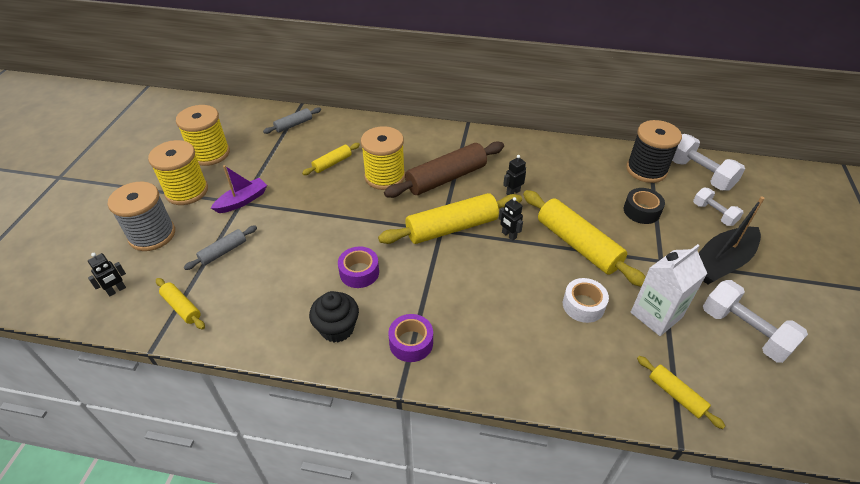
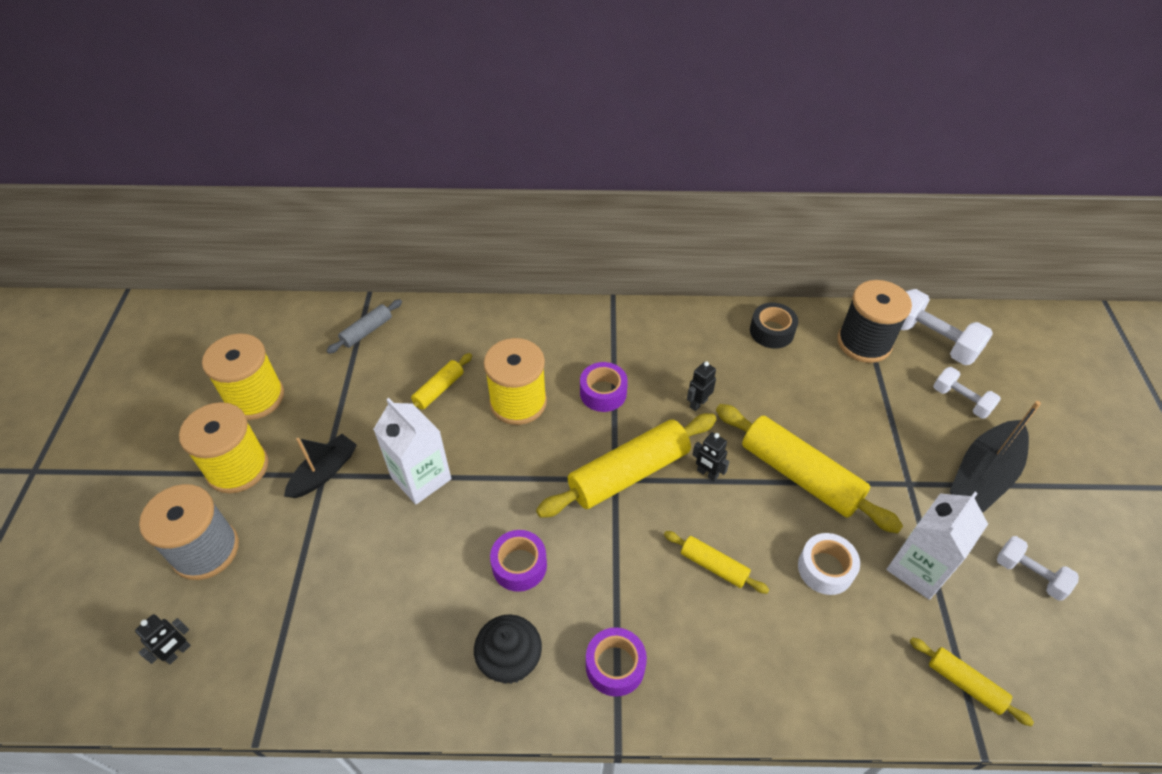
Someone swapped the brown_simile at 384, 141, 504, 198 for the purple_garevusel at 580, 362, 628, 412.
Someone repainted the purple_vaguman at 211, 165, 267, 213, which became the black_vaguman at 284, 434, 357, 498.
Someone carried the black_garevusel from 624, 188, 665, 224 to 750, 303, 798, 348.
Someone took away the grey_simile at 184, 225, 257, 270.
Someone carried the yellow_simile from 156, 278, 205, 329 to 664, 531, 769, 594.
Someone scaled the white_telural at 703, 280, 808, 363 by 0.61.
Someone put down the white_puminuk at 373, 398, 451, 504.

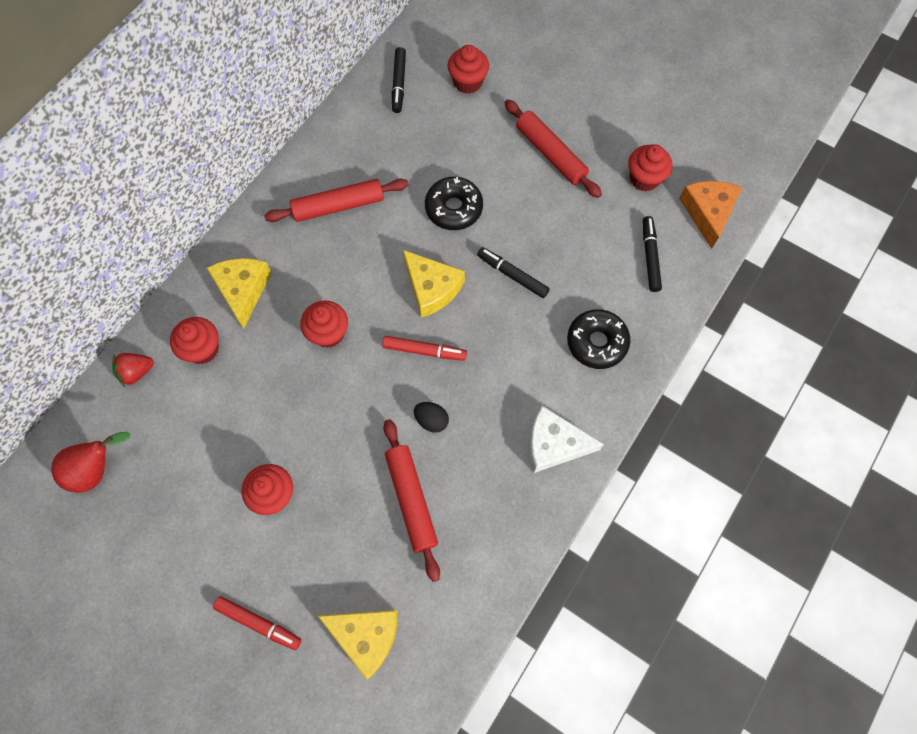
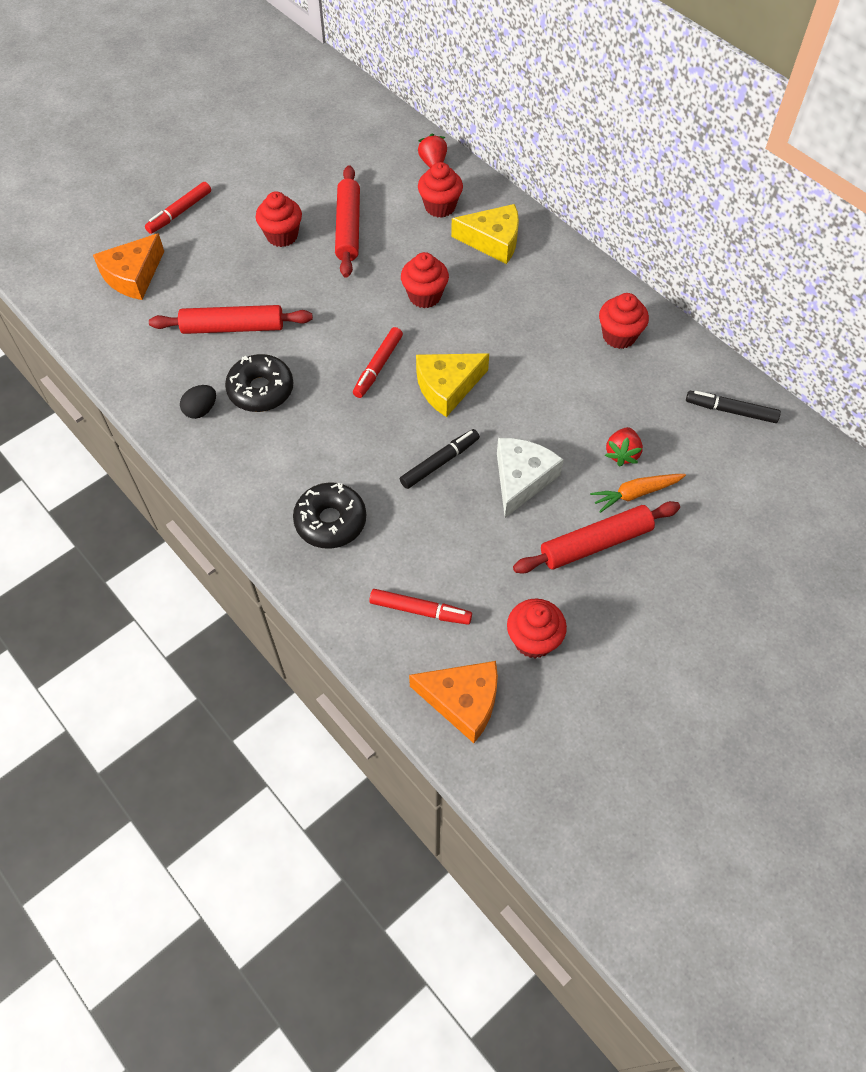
Someone carried the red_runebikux from 448, 45, 489, 94 to 599, 293, 649, 349.
Someone carried the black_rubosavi from 425, 177, 483, 230 to 225, 354, 293, 412.
Someone carried the red_simile from 264, 179, 409, 222 to 335, 165, 360, 278.
Someone repainted the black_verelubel at 643, 216, 662, 292, which became the red_verelubel at 369, 589, 472, 625.
Someone carried the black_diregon from 414, 402, 449, 433 to 180, 385, 216, 419.
Someone carried the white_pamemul from 529, 406, 604, 473 to 497, 438, 564, 518.
Someone took away the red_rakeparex at 51, 432, 130, 493.
Someone repainted the yellow_pamemul at 318, 610, 398, 680, which became the orange_pamemul at 93, 233, 164, 300.
Someone put down the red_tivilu at 605, 427, 643, 467.
Someone put down the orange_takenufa at 590, 474, 686, 513.

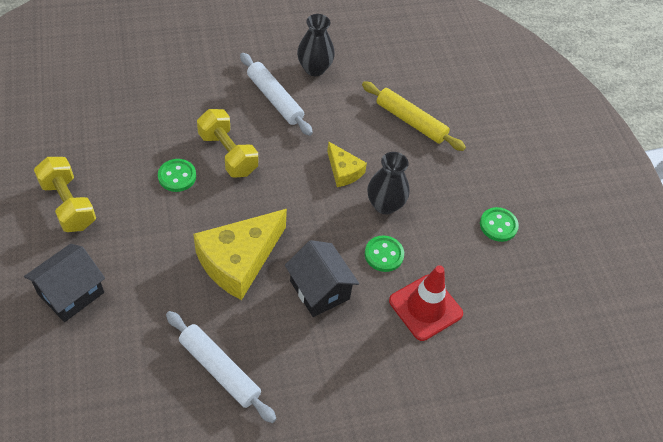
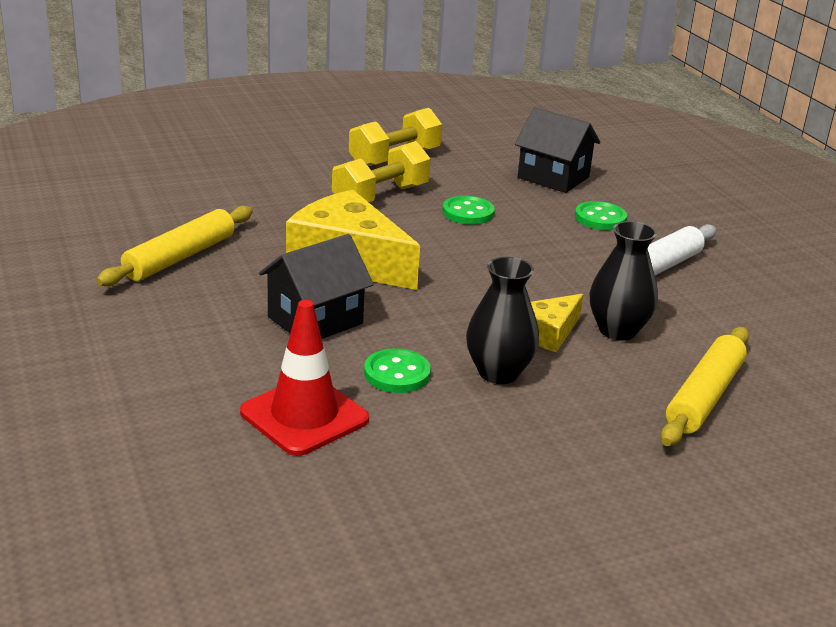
Someone carried the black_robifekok from 297, 14, 335, 76 to 589, 221, 658, 341.
Someone carried the yellow_telural from 197, 109, 258, 178 to 332, 141, 431, 202.
Someone carried the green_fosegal from 480, 207, 519, 242 to 575, 201, 627, 230.
Someone carried the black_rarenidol from 24, 244, 105, 322 to 515, 107, 600, 193.
Someone repainted the white_simile at 166, 311, 276, 423, which became the yellow_simile at 97, 206, 253, 287.

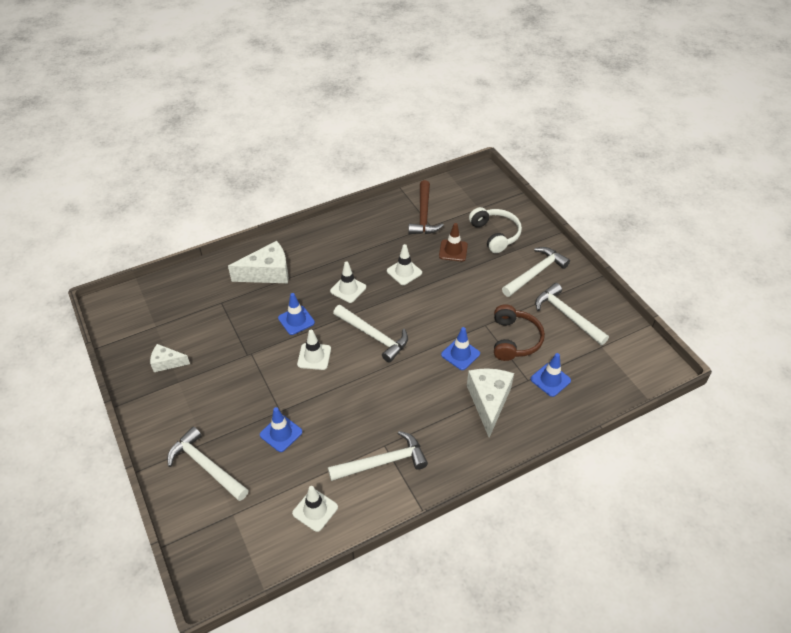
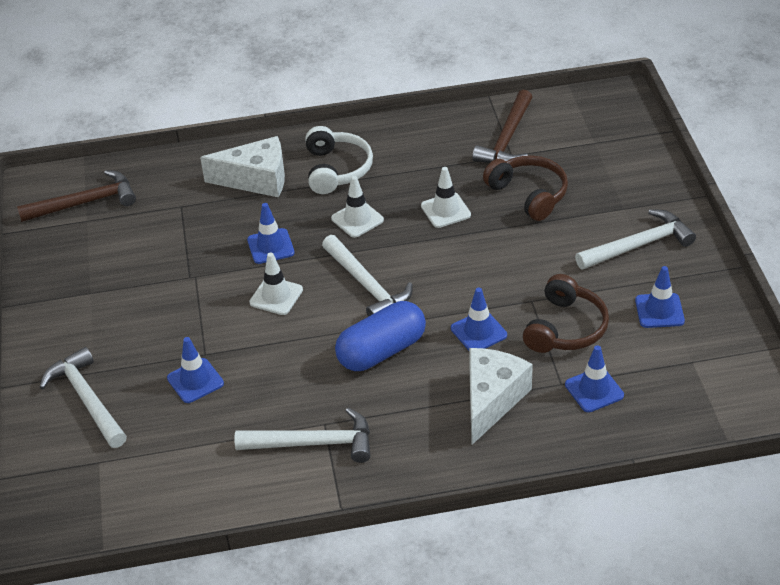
Someone carried the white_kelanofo from 469, 207, 522, 253 to 305, 126, 373, 194.
Someone swapped the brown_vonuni at 439, 223, 468, 261 for the brown_kelanofo at 483, 155, 568, 221.
Someone swapped the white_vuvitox at 535, 283, 609, 345 for the blue_vonuni at 635, 266, 685, 328.
Someone took away the white_pamemul at 150, 344, 190, 372.
Someone took away the white_vonuni at 292, 486, 338, 532.
Someone put down the brown_vuvitox at 17, 170, 136, 222.
Someone put down the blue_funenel at 335, 301, 426, 371.

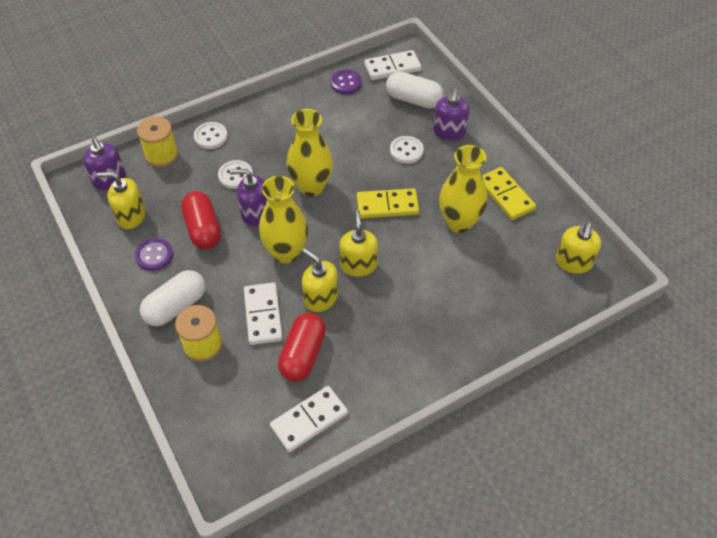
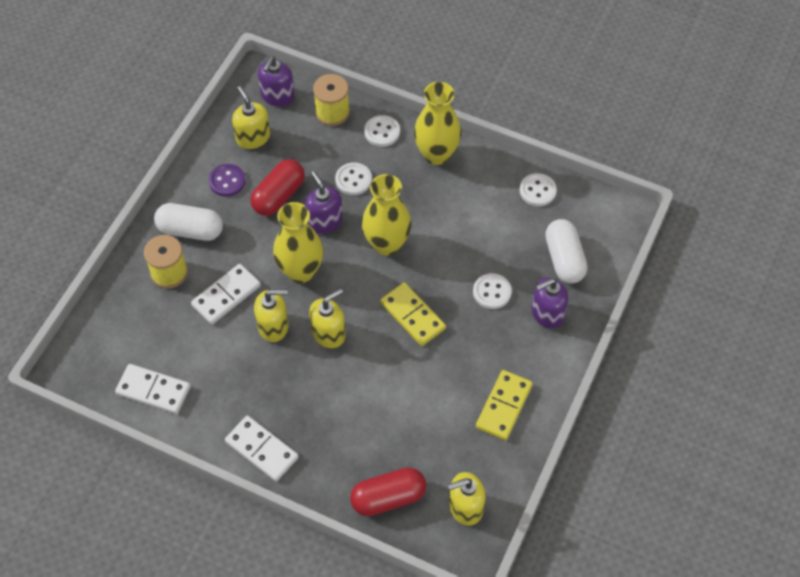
Someone carried the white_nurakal from 364, 50, 421, 80 to 225, 415, 299, 481.
Someone repainted the purple_fosegal at 331, 69, 362, 94, which became the white_fosegal at 519, 173, 557, 206.
Someone carried the yellow_robifekok from 439, 145, 487, 233 to 414, 82, 461, 165.
Someone rotated the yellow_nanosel at 302, 248, 338, 312 by 75 degrees clockwise.
Someone carried the red_funenel from 278, 312, 326, 382 to 350, 467, 426, 516.

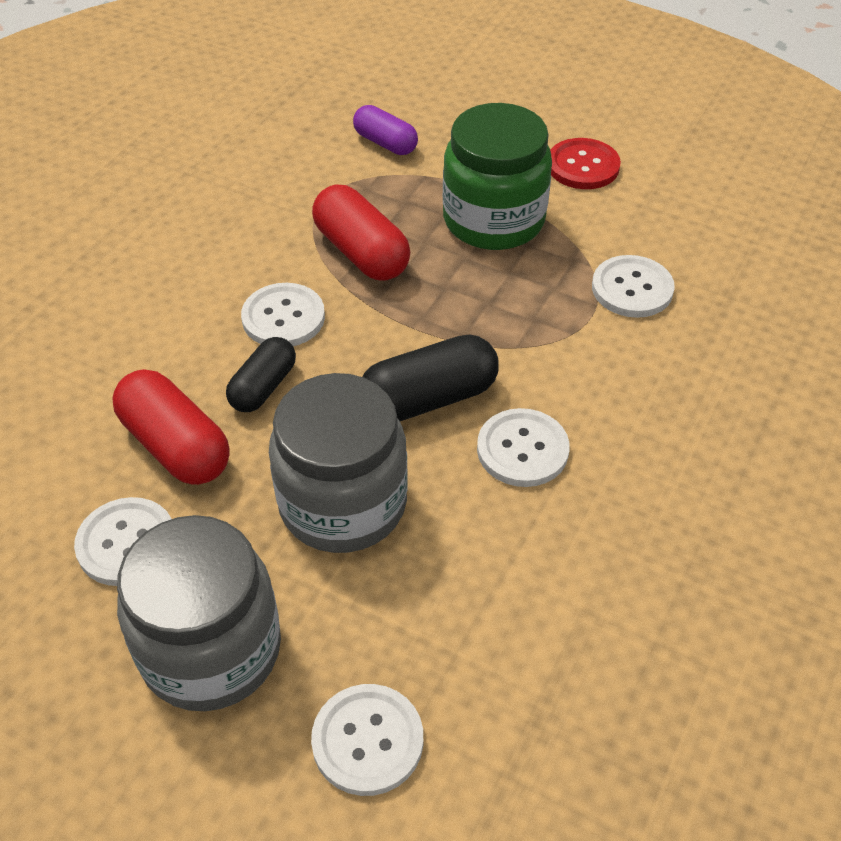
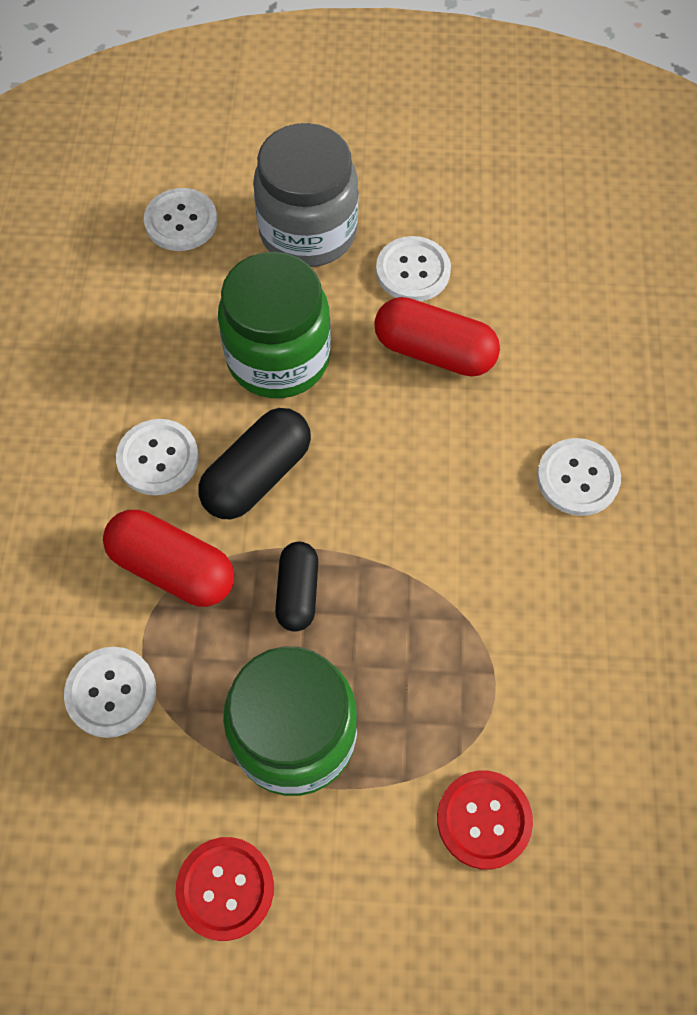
Someone swapped the purple_funenel at 353, 105, 418, 155 for the red_fosegal at 437, 770, 533, 870.
Someone carried the red_funenel from 312, 185, 410, 281 to 103, 510, 234, 607.
Someone carried the white_fosegal from 241, 283, 325, 346 to 537, 438, 621, 516.
Someone carried the black_funenel from 226, 337, 296, 412 to 275, 542, 318, 632.
Someone repainted the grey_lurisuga at 269, 373, 408, 553, which became the green_lurisuga at 218, 252, 331, 398.

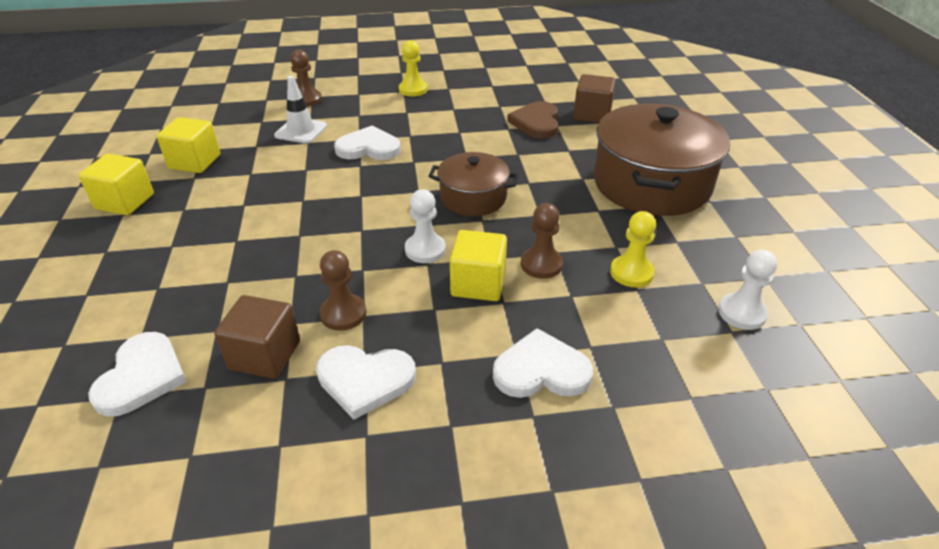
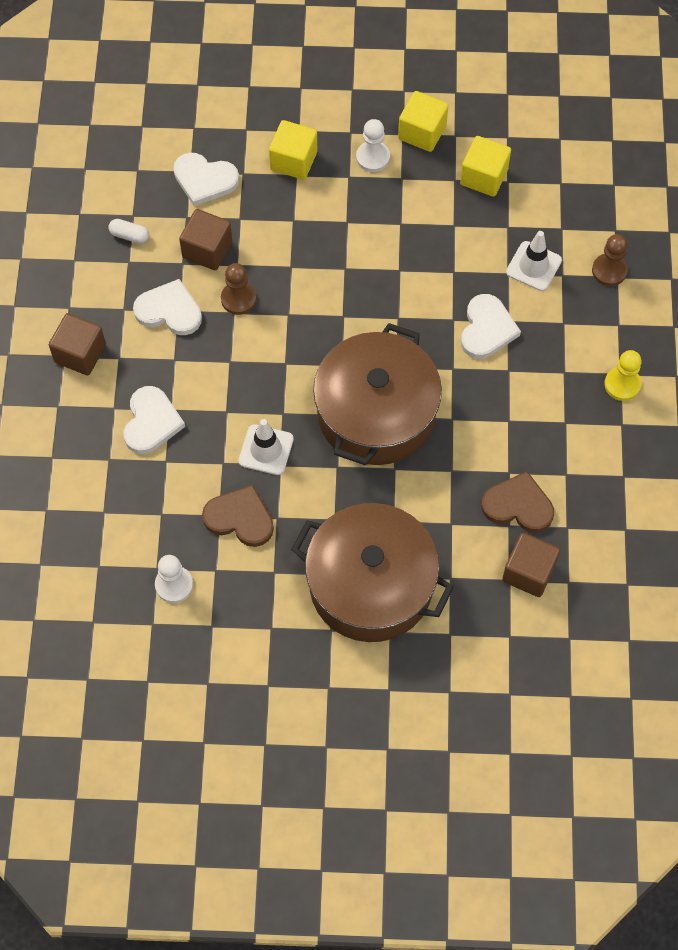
Someone scaled the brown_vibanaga at 428, 152, 518, 216 by 1.81.
Someone carried the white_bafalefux from 405, 189, 446, 263 to 356, 119, 390, 172.
Someone swapped the brown_bafalefux at 521, 203, 563, 279 for the white_vonuni at 239, 419, 294, 475.
Someone swapped the yellow_bafalefux at 610, 211, 656, 287 for the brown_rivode at 202, 485, 274, 547.
Someone carried the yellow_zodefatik from 450, 230, 507, 301 to 269, 120, 317, 180.
Someone rotated the white_rivode at 316, 345, 416, 420 by 90 degrees clockwise.
Someone put down the white_funenel at 108, 219, 149, 244.
Someone put down the brown_zodefatik at 49, 313, 106, 376.

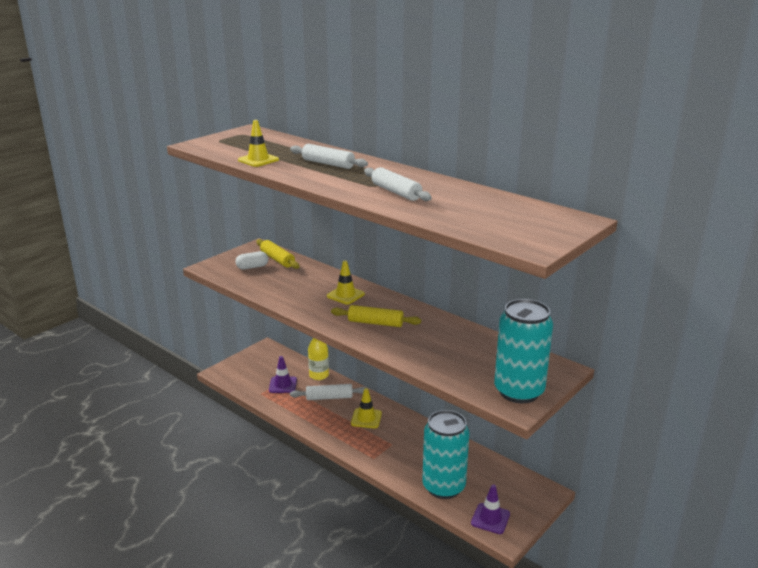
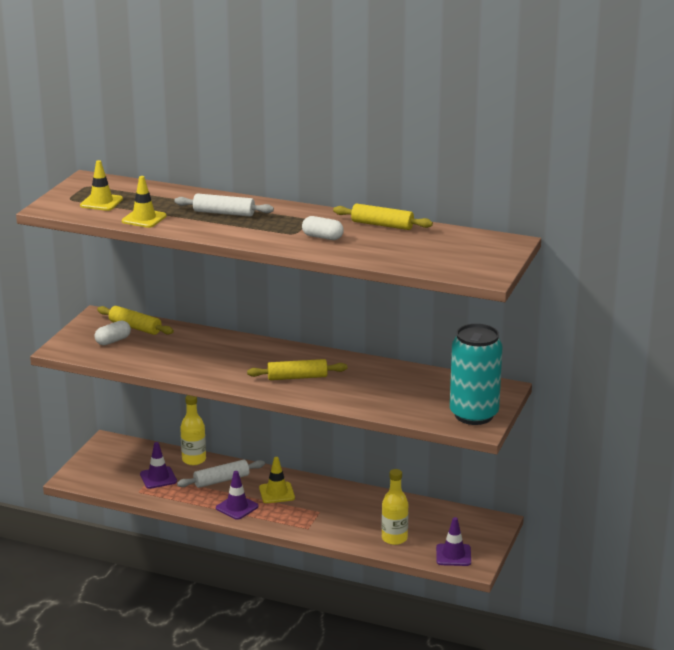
Someone swapped the white_simile at 364, 167, 432, 201 for the white_funenel at 302, 216, 344, 240.
Someone carried the yellow_vonuni from 327, 260, 365, 305 to 80, 160, 123, 211.
Someone swapped the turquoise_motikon at 422, 410, 469, 499 for the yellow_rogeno at 382, 469, 408, 545.
Someone put down the yellow_simile at 333, 203, 433, 230.
Someone put down the purple_vonuni at 216, 471, 258, 520.

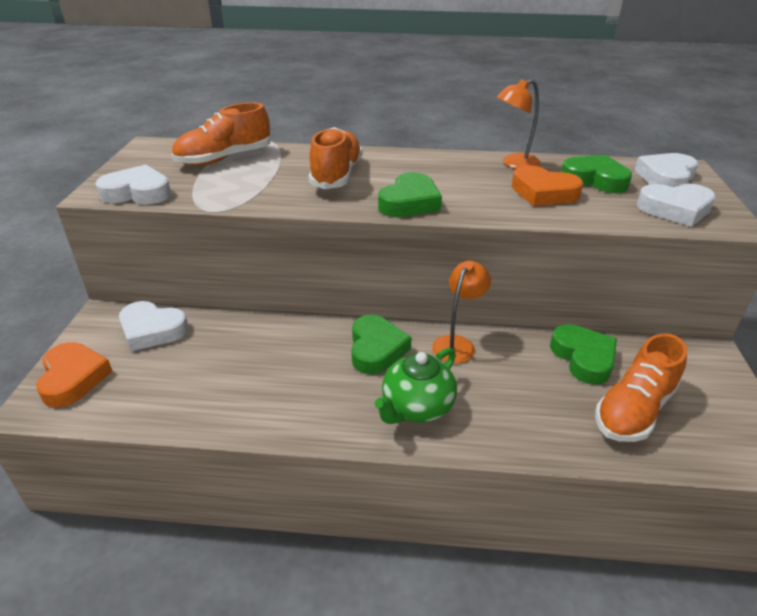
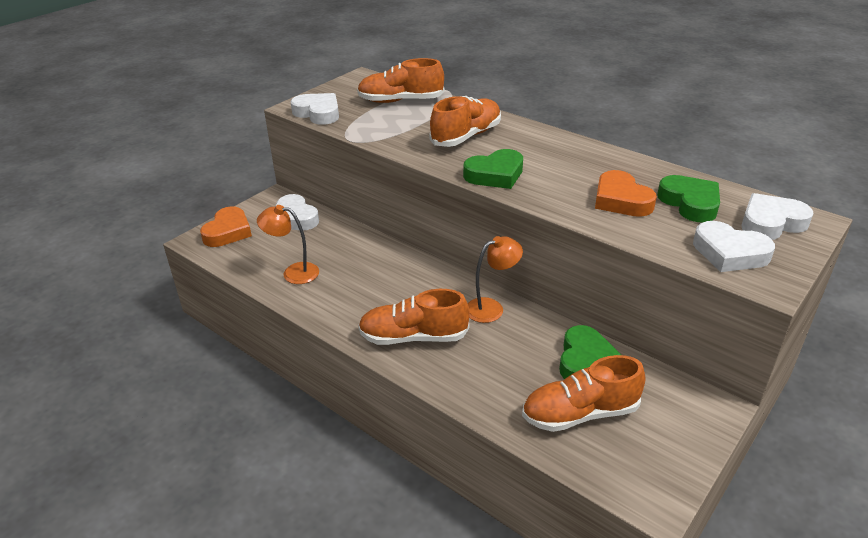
Someone carried the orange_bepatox from 497, 79, 541, 169 to 257, 205, 319, 284.
Someone took away the green_rivode at 351, 315, 412, 374.
Someone swapped the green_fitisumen at 375, 348, 457, 424 for the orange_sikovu at 358, 289, 470, 345.

